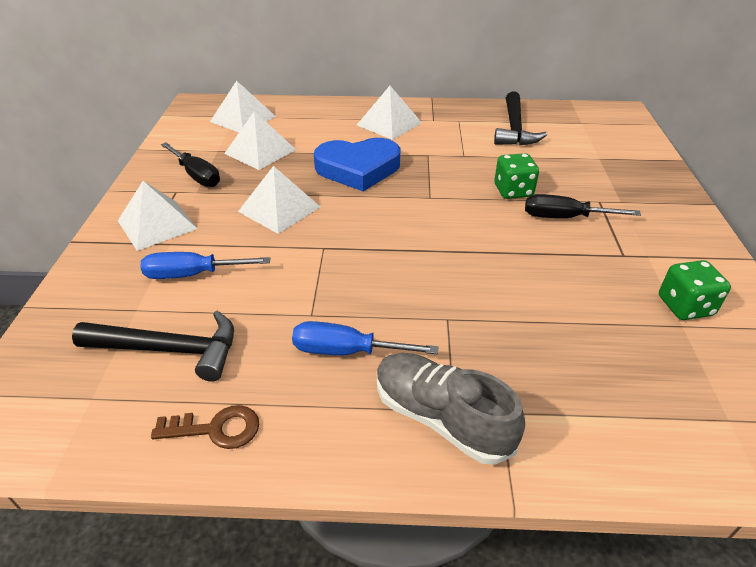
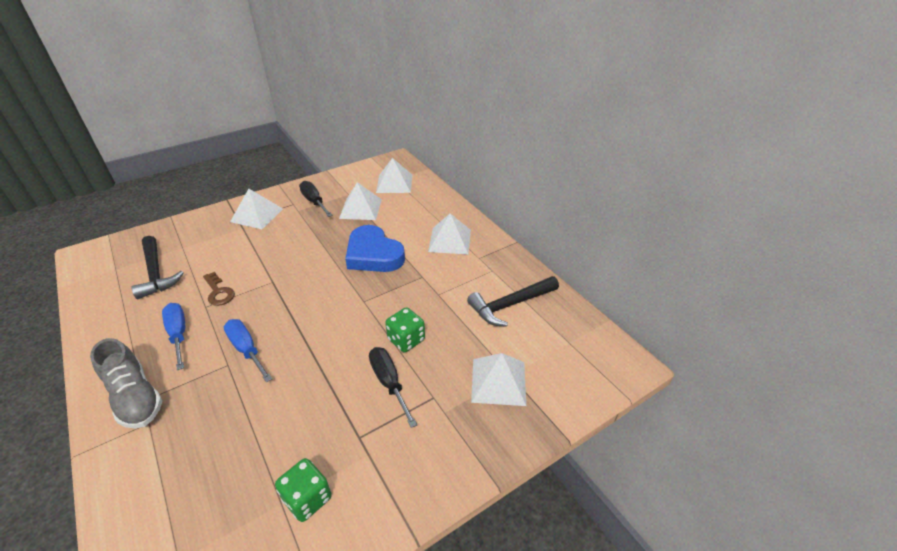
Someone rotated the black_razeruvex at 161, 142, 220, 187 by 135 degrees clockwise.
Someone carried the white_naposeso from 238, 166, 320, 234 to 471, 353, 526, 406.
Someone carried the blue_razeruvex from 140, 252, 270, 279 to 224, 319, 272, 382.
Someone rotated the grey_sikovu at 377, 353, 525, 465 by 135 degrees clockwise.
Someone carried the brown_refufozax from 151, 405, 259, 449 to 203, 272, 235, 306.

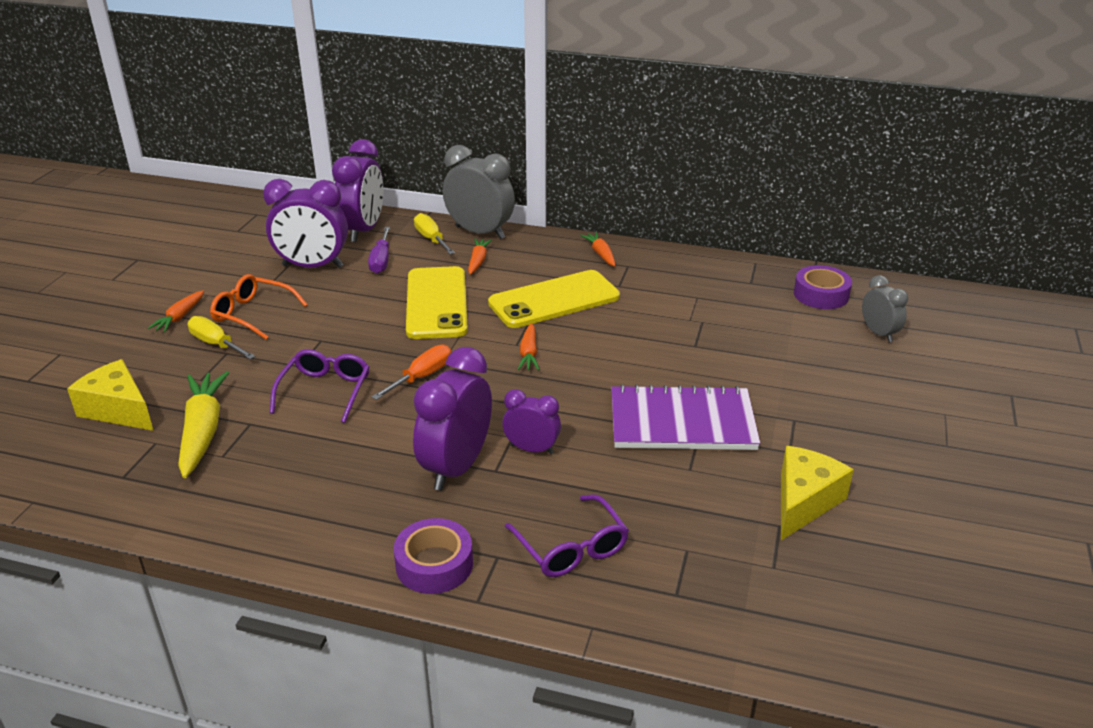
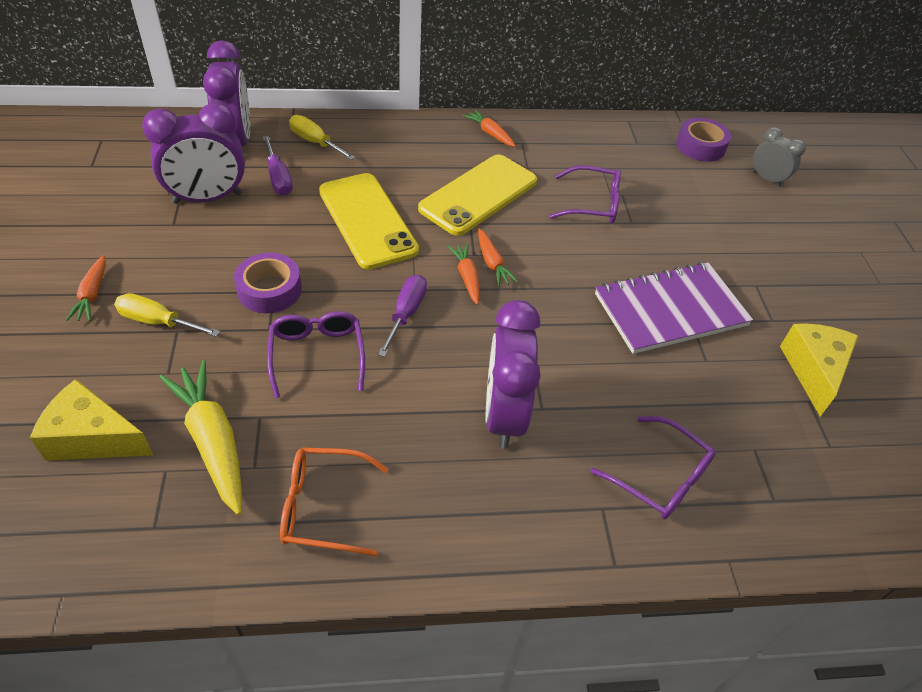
Someone took away the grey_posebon at 443, 145, 515, 239.
Someone carried the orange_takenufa from 468, 239, 492, 275 to 448, 243, 480, 305.
Someone carried the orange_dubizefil from 210, 274, 308, 340 to 280, 448, 388, 556.
Someone repainted the orange_razeruvex at 371, 345, 451, 400, which became the purple_razeruvex at 378, 275, 427, 357.
Someone took away the purple_posebon at 503, 389, 561, 454.
Someone carried the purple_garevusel from 394, 518, 473, 594 to 234, 253, 302, 313.
Someone put down the purple_dubizefil at 549, 165, 621, 223.

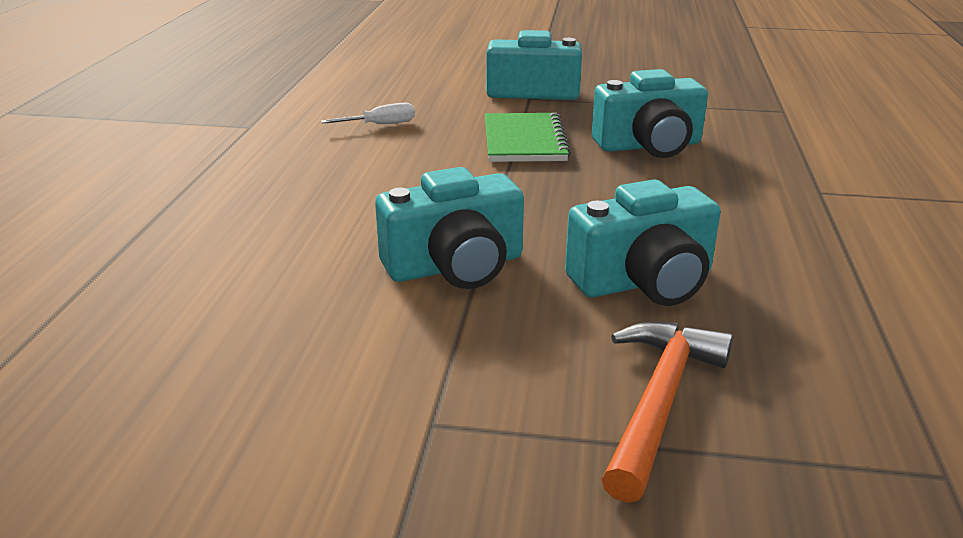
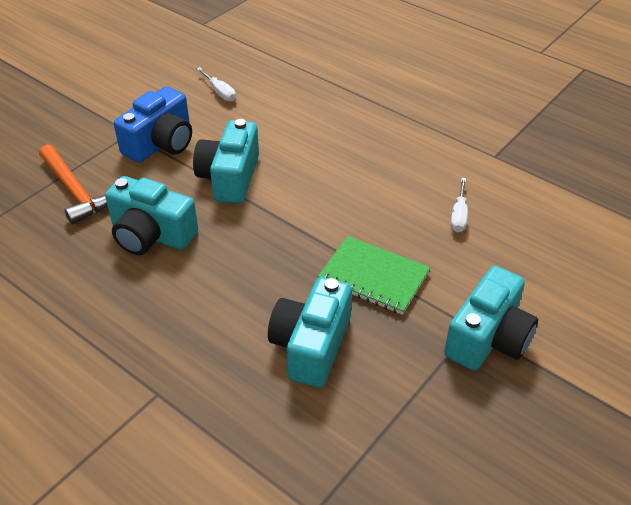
Someone rotated the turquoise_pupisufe at 565, 179, 721, 306 by 75 degrees counterclockwise.
Someone put down the white_razeruvex at 197, 67, 236, 102.
Someone put down the blue_pupisufe at 114, 86, 192, 162.

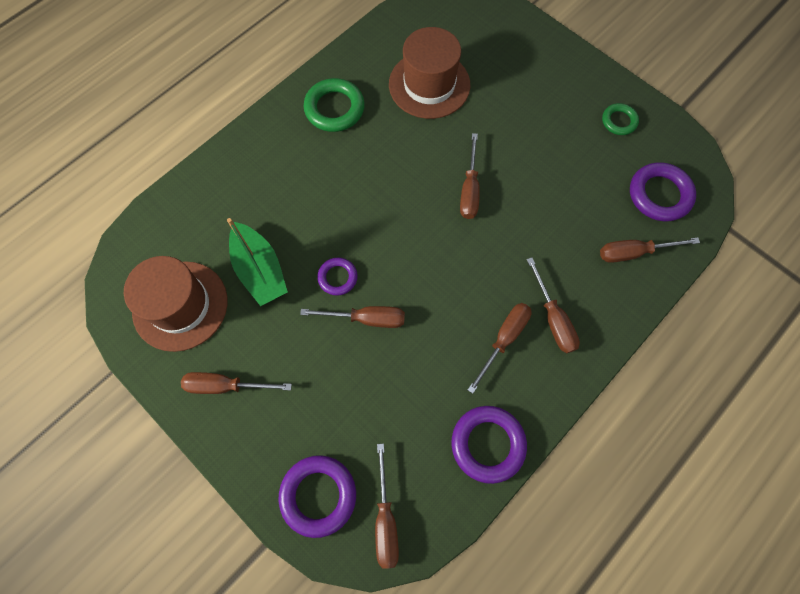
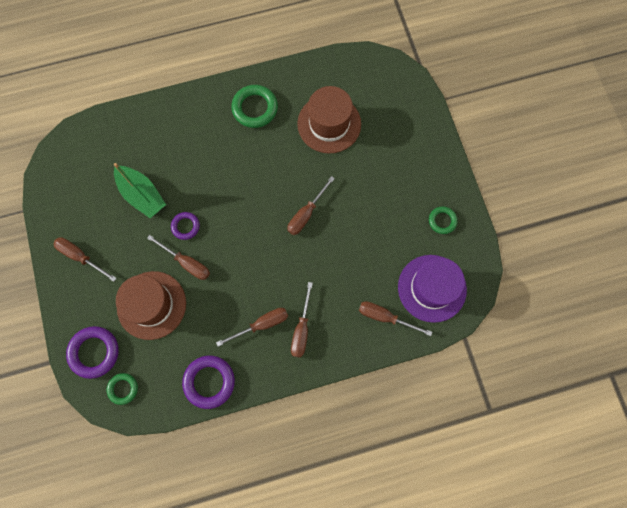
Someone swapped the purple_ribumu at 630, 162, 696, 221 for the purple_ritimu at 398, 255, 467, 323.
Someone rotated the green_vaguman at 227, 218, 288, 306 by 45 degrees counterclockwise.
Someone carried the brown_ritimu from 124, 256, 227, 352 to 116, 271, 186, 340.
Someone swapped the brown_razeruvex at 375, 444, 399, 569 for the green_ribumu at 107, 373, 138, 405.

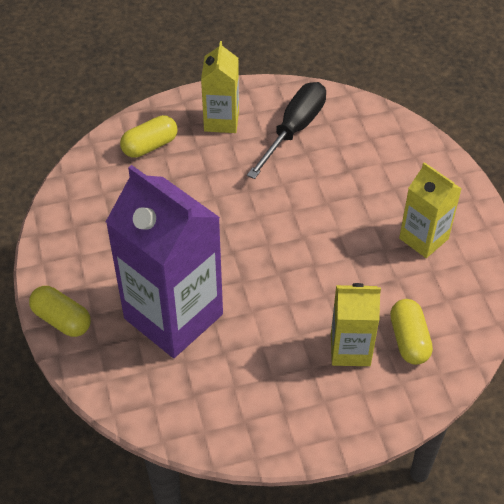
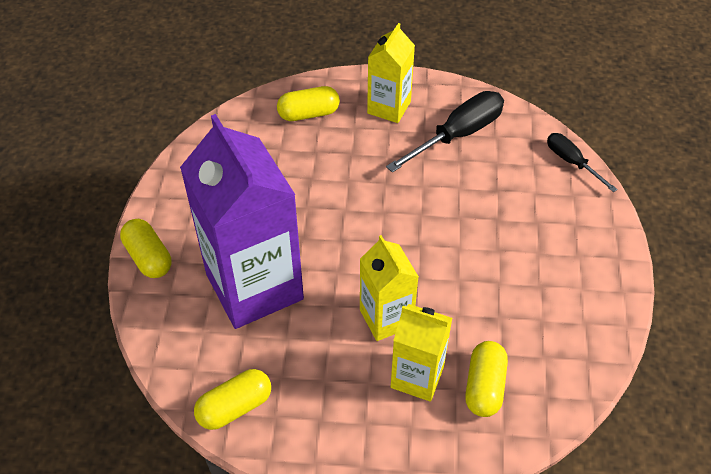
Someone carried the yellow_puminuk from 399, 162, 462, 258 to 360, 235, 419, 341.
Someone put down the black_razeruvex at 547, 133, 618, 192.
Someone put down the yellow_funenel at 194, 369, 271, 430.

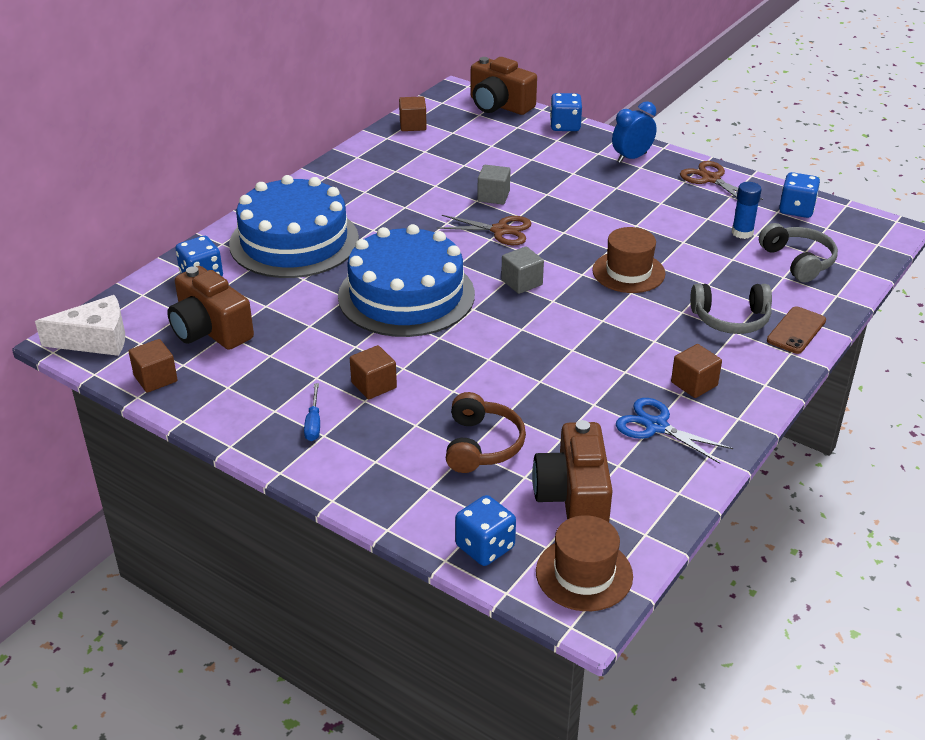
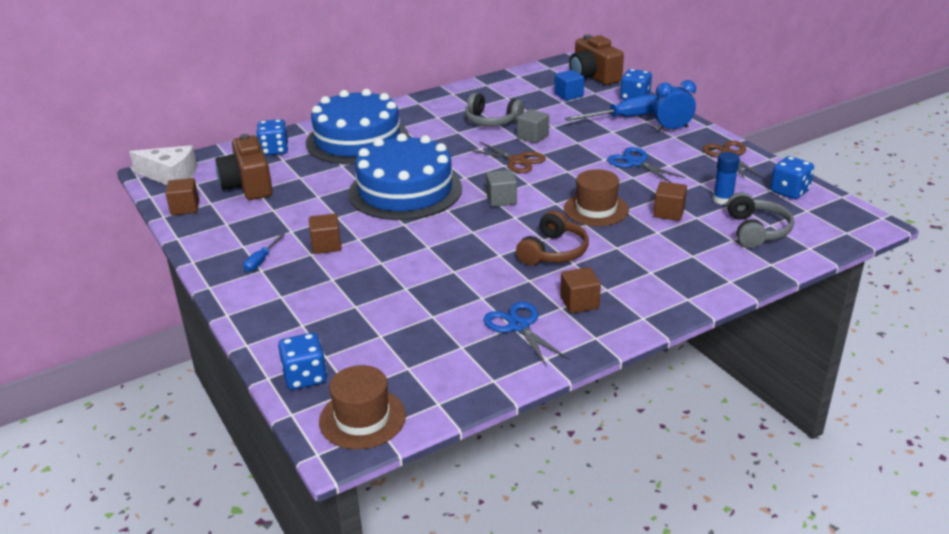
Someone carried the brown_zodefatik from 399, 96, 427, 131 to 653, 182, 687, 221.
Someone carried the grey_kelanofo from 690, 284, 772, 334 to 465, 93, 524, 126.
Someone took away the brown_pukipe at 767, 306, 826, 354.
Someone carried the brown_kelanofo from 446, 392, 526, 473 to 516, 210, 589, 265.
Someone took away the brown_pupisufe at 532, 420, 613, 522.
Someone put down the blue_zodefatik at 554, 70, 584, 101.
Someone put down the blue_razeruvex at 565, 95, 657, 121.
Someone put down the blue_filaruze at 607, 147, 685, 183.

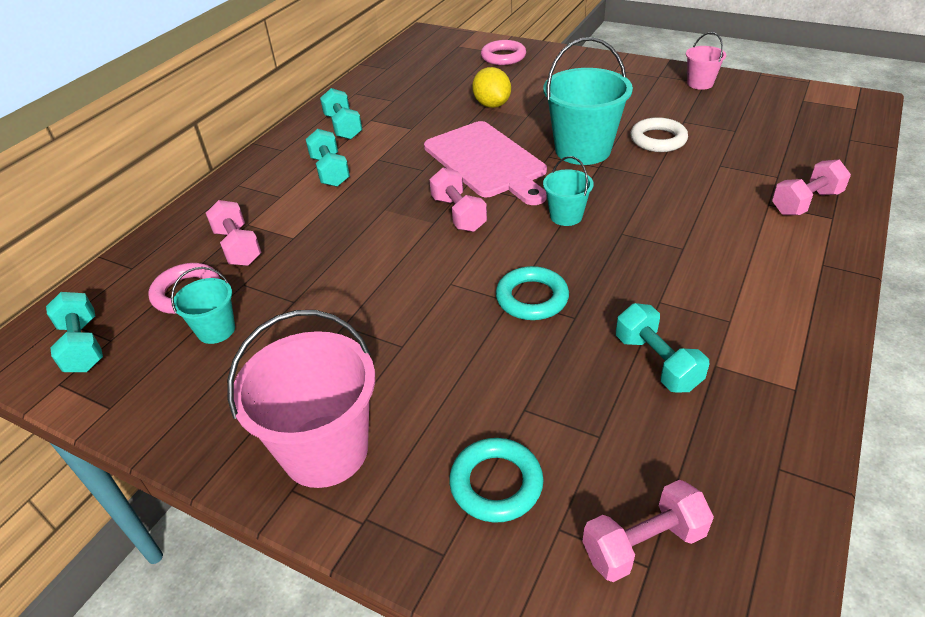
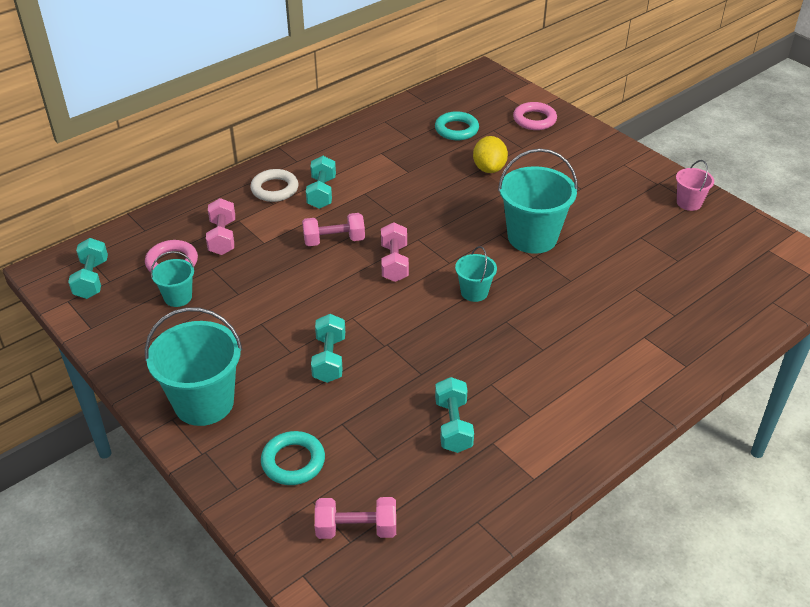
Someone carried the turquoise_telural from 320, 88, 362, 140 to 311, 314, 345, 383.
Someone carried the white_ribumu from 630, 117, 688, 152 to 250, 169, 299, 202.
Someone took away the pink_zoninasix at 424, 121, 547, 205.
Someone carried the pink_telural from 772, 160, 851, 215 to 302, 213, 365, 246.
Someone carried the turquoise_ribumu from 496, 266, 569, 320 to 435, 111, 479, 140.
Someone repainted the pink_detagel at 227, 310, 375, 488, which became the turquoise_detagel at 145, 307, 242, 426.

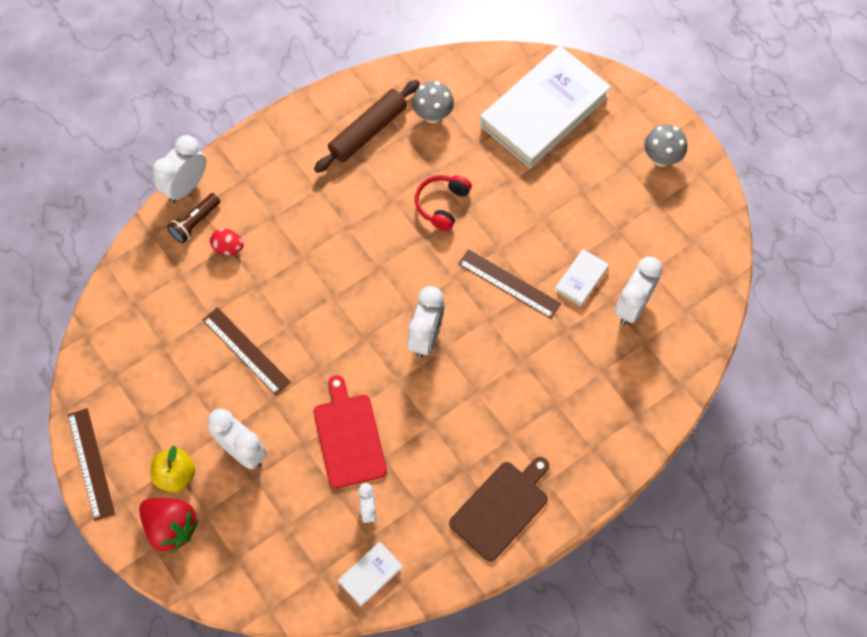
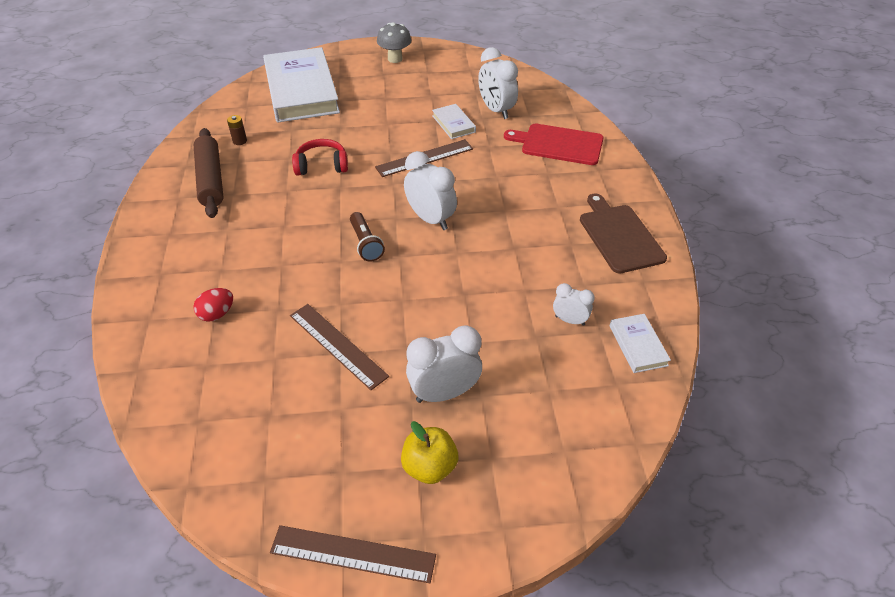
Someone swapped the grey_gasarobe at 412, 81, 454, 123 for the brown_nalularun at 227, 115, 247, 145.
Someone took away the white_posebon at 152, 135, 206, 203.
Someone rotated the red_kelanofo at 415, 175, 472, 231 by 120 degrees clockwise.
Someone carried the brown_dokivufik from 167, 193, 220, 243 to 350, 212, 385, 262.
Someone rotated the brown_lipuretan at 203, 307, 291, 395 by 60 degrees clockwise.
Someone carried the red_zoninasix from 314, 375, 387, 489 to 504, 124, 604, 165.
Someone took away the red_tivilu at 139, 498, 199, 554.

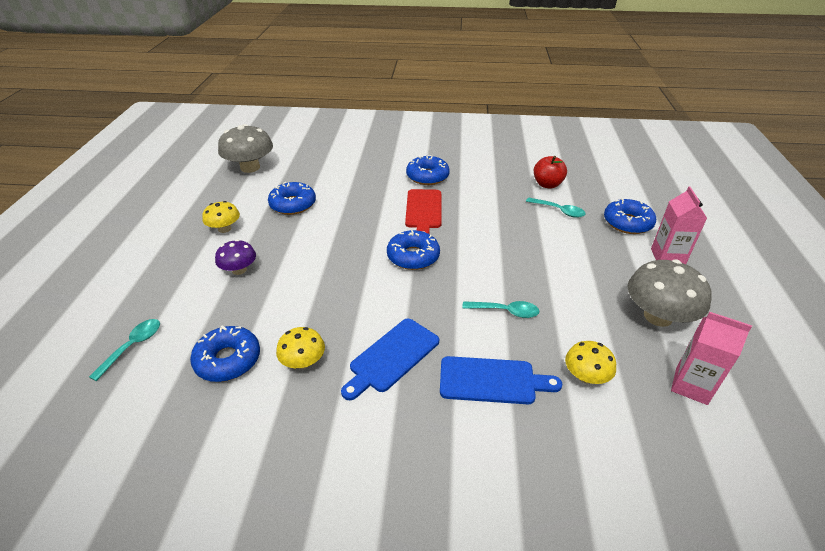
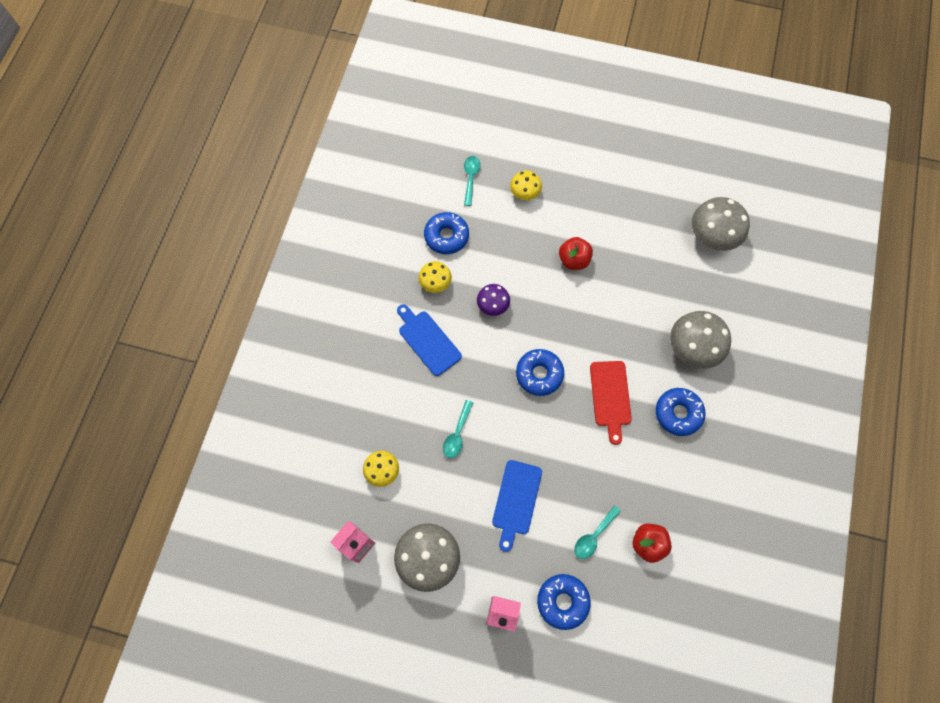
Someone took away the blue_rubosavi at 268, 182, 316, 215.
Someone rotated the red_zoninasix at 405, 189, 441, 234 by 105 degrees counterclockwise.
Someone carried the yellow_gasarobe from 202, 201, 240, 233 to 510, 171, 542, 200.
Someone carried the purple_gasarobe from 215, 239, 256, 275 to 477, 284, 510, 316.
Someone rotated the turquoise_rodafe at 89, 319, 160, 381 by 120 degrees counterclockwise.
Someone carried the blue_zoninasix from 440, 356, 562, 404 to 492, 460, 542, 552.
Someone put down the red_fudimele at 559, 237, 593, 270.
Someone put down the grey_gasarobe at 670, 311, 731, 369.

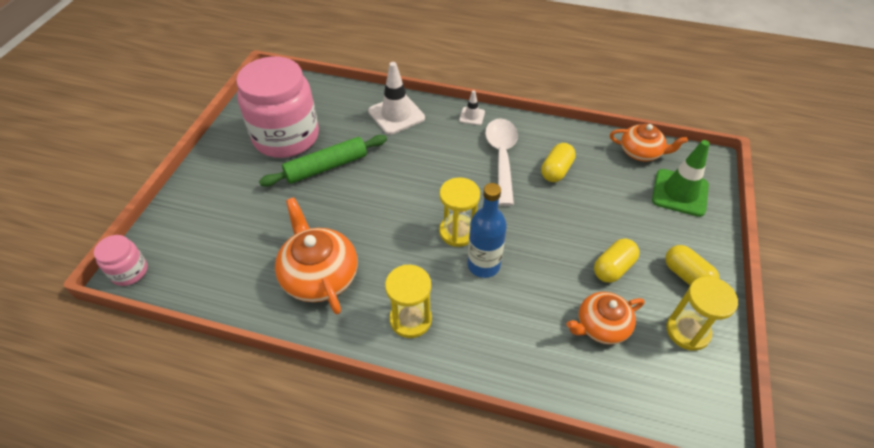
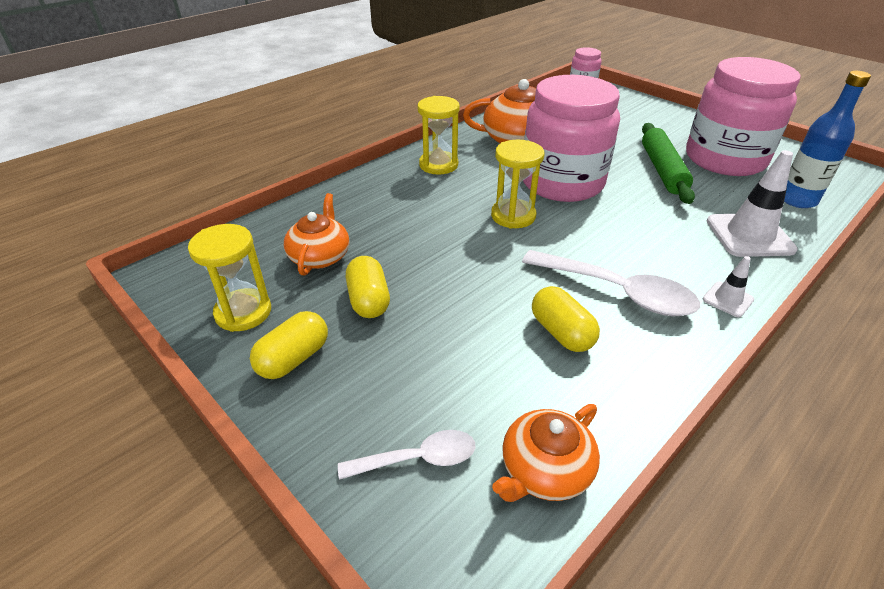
Someone swapped the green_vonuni at 652, 140, 710, 217 for the white_rodafe at 338, 430, 475, 480.
Someone carried the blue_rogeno from 467, 183, 507, 278 to 784, 71, 871, 208.
Someone rotated the yellow_funenel at 665, 245, 719, 285 by 45 degrees counterclockwise.
Someone put down the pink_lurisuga at 523, 75, 620, 202.

